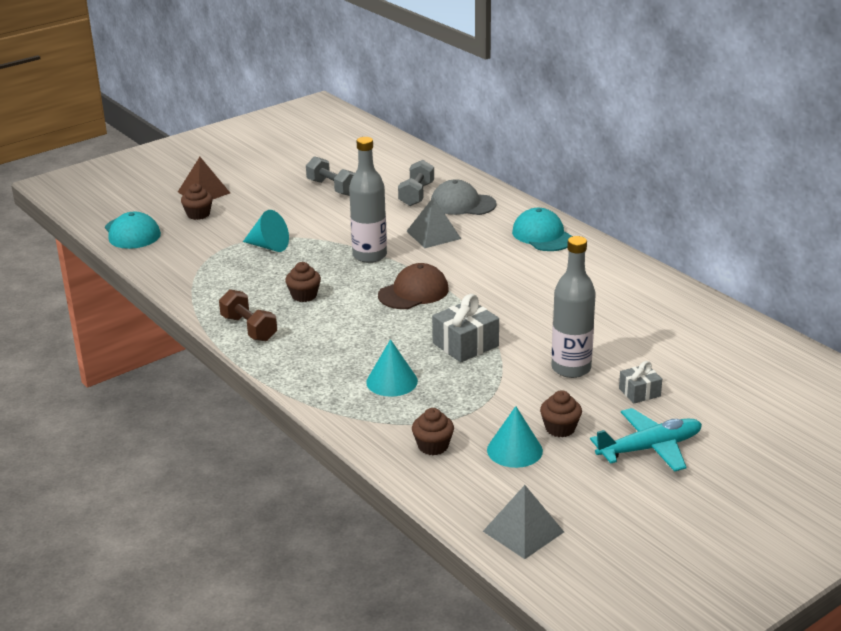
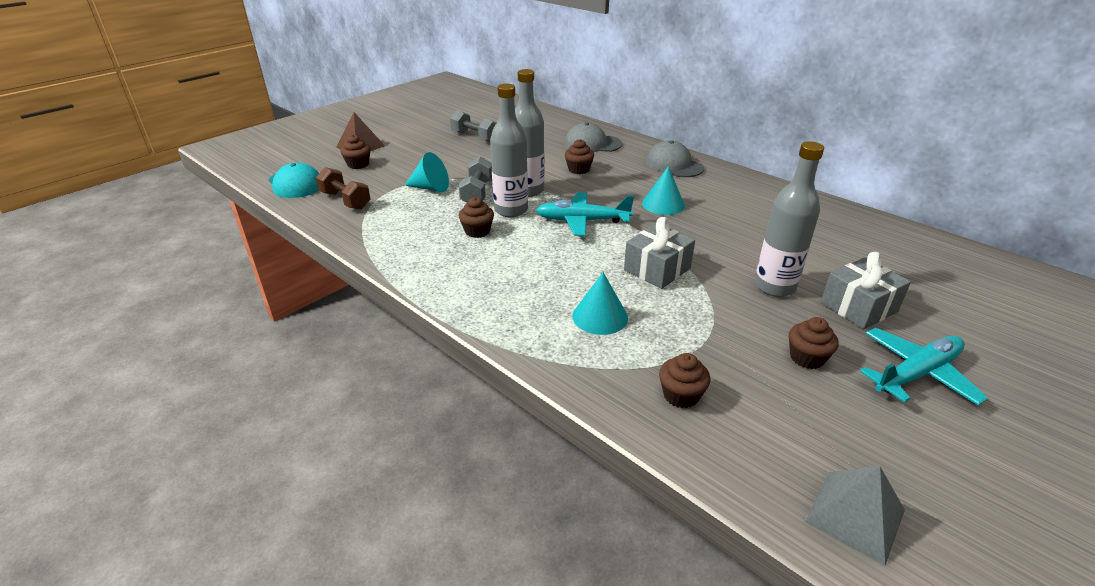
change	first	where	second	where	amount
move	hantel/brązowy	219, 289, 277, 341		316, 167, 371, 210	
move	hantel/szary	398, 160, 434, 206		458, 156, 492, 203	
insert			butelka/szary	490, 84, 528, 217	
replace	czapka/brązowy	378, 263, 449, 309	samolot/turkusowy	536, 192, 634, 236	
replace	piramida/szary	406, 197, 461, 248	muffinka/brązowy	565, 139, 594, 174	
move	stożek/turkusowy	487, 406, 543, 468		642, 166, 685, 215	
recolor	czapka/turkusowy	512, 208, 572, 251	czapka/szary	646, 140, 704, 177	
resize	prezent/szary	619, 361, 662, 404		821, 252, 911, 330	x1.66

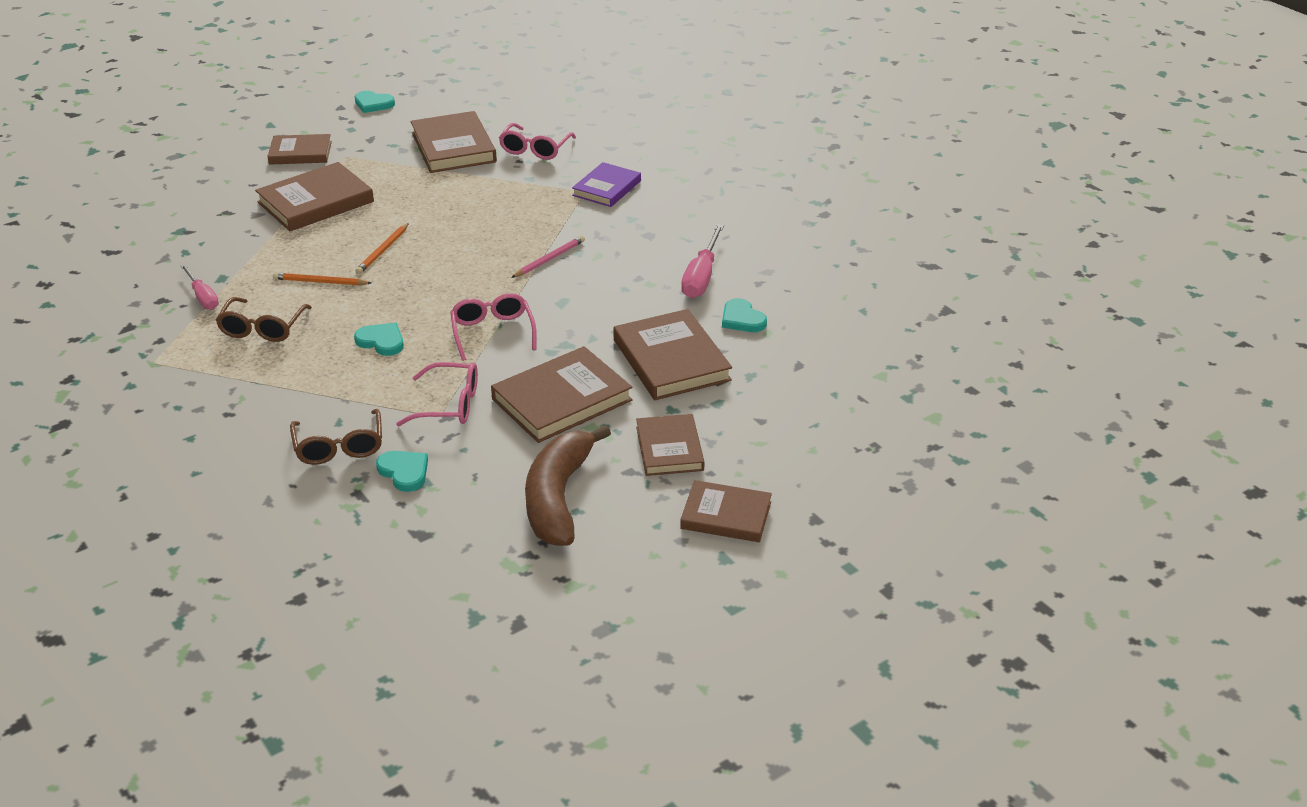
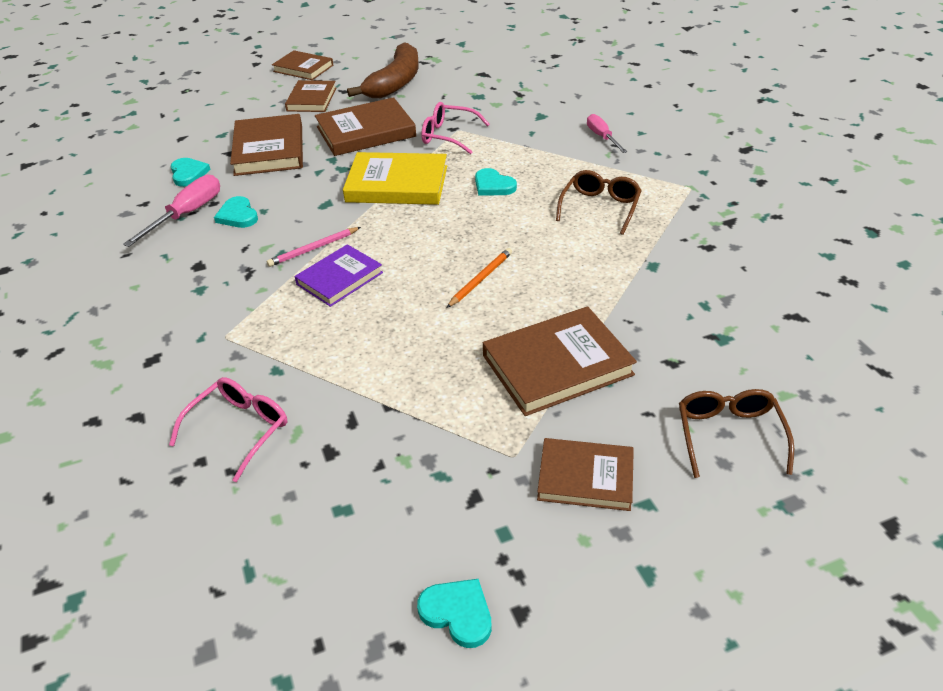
change	first	where	second	where	amount
move	serce/turkusowy	376, 451, 428, 492		214, 196, 258, 228	
move	książka/fioletowy	572, 162, 641, 207		294, 244, 383, 307	
replace	okulary/różowy	450, 293, 537, 361	książka/żółty	343, 152, 447, 205	
move	śrubokręt/różowy	181, 264, 219, 310		587, 114, 627, 153	
move	okulary/brązowy	290, 409, 382, 465		679, 389, 794, 478	
delete	ołówek/pomarańczowy	273, 272, 371, 285			
delete	książka/brązowy	411, 111, 497, 173			

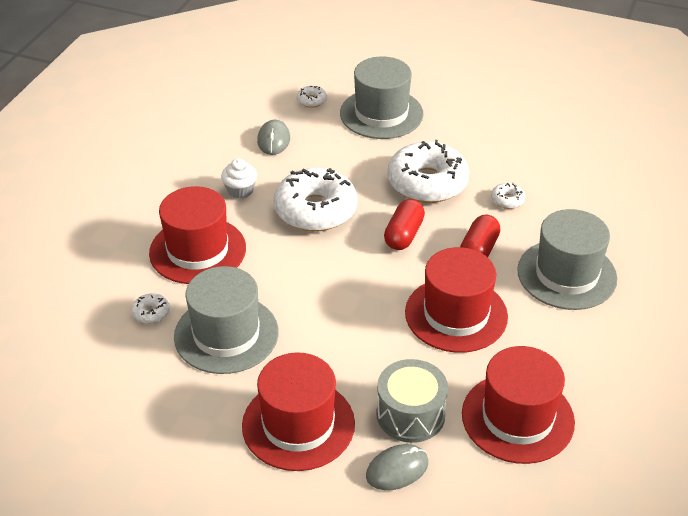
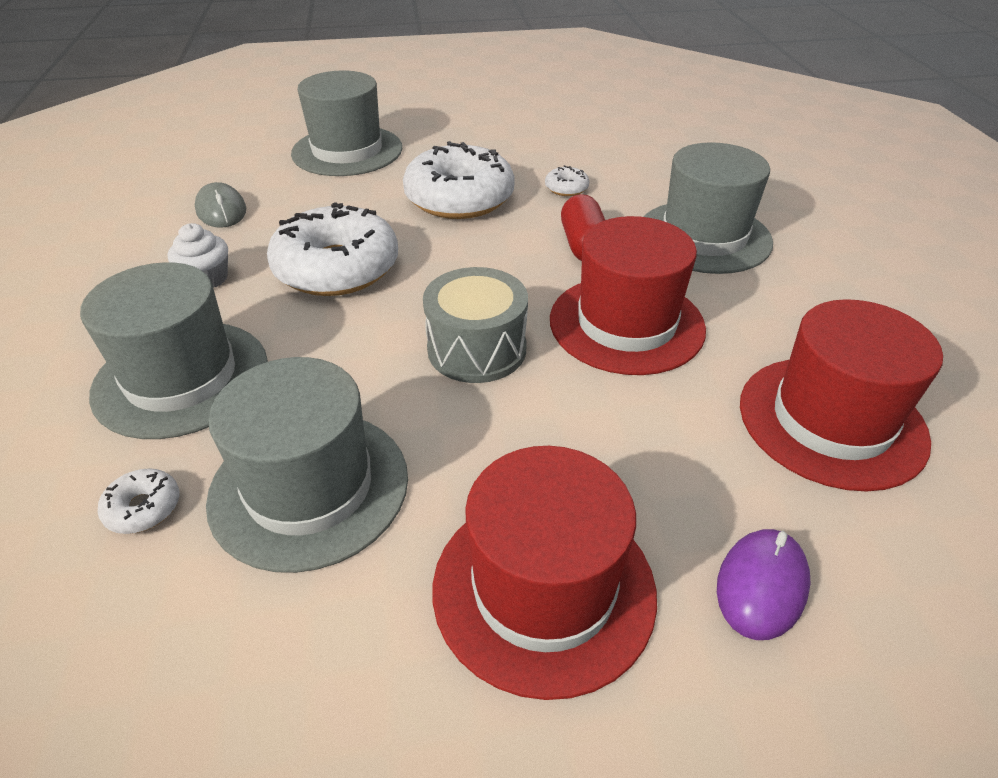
change	first	where	second	where	amount
recolor	kapelusz/czerwony	149, 186, 246, 284	kapelusz/szary	80, 262, 268, 439	
move	bęben/szary	376, 359, 448, 443		423, 267, 528, 383	
recolor	myszka/szary	366, 444, 428, 490	myszka/fioletowy	717, 529, 811, 640	
delete	donut/biały	297, 86, 327, 108			
delete	kapsułka/czerwony	384, 199, 425, 250			

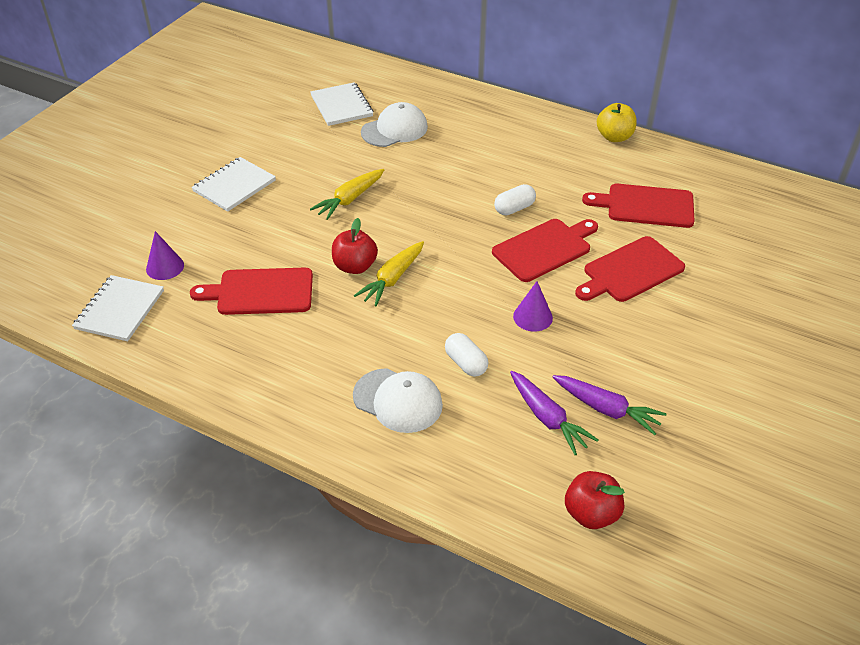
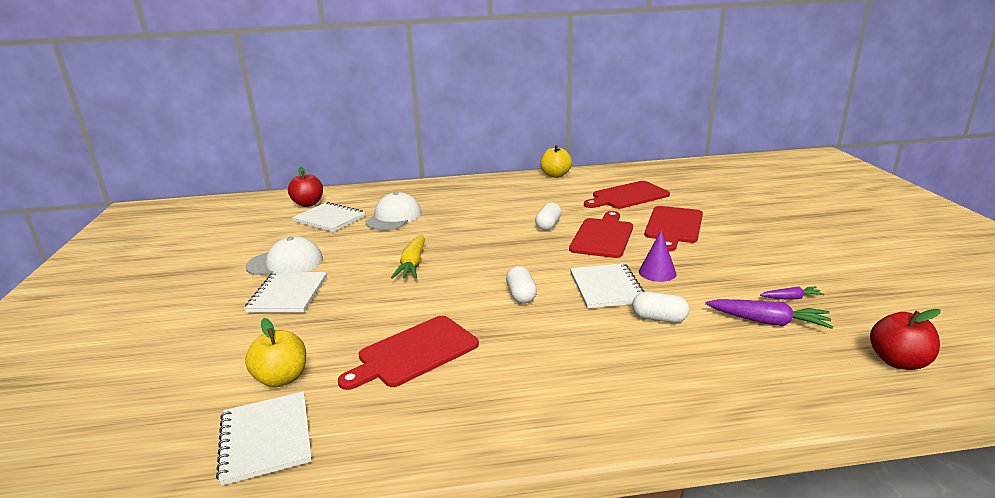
change	first	where	second	where	amount
move	czapka/biały	353, 368, 443, 433		245, 236, 323, 275	
replace	stożek/fioletowy	146, 231, 184, 280	jabłko/żółty	245, 318, 306, 388	
move	jabłko/czerwony	332, 218, 378, 274		288, 167, 323, 207	
replace	marchewka/żółty	354, 241, 424, 306	kapsułka/biały	506, 266, 537, 303	
insert			zeszyt/biały	570, 263, 645, 308	
resize	marchewka/fioletowy	553, 375, 667, 435		760, 286, 825, 300	x0.57

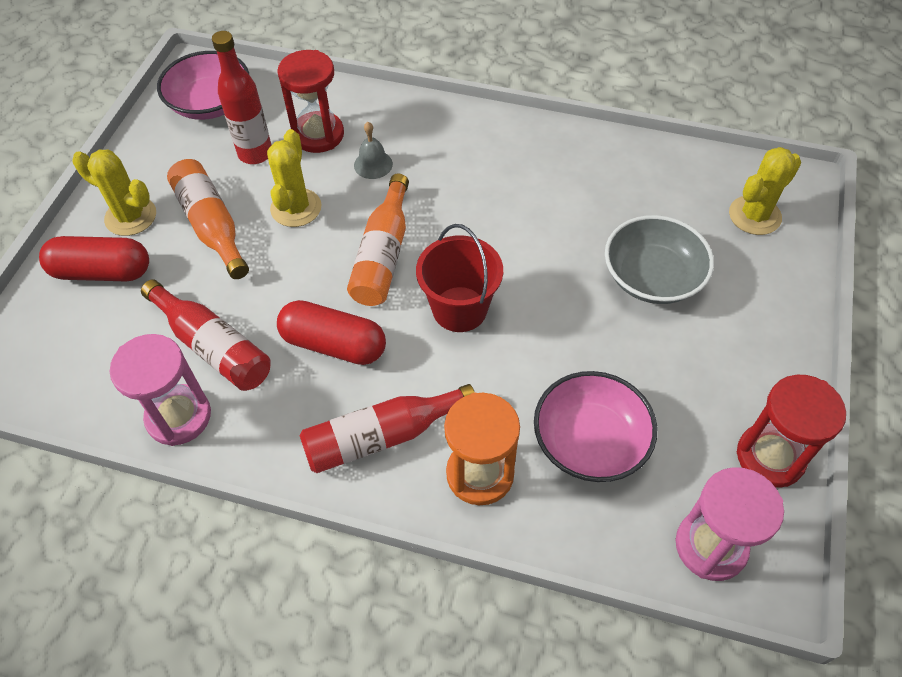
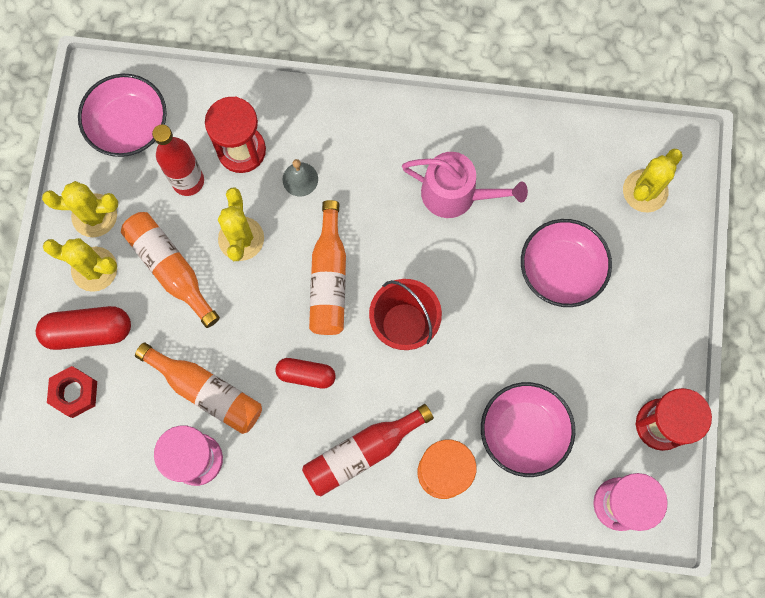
change	first	where	second	where	amount
insert			kaktus/żółty	42, 181, 118, 237	
insert			nakrętka/czerwony	47, 366, 97, 418	
recolor	butelka/czerwony	141, 279, 271, 391	butelka/pomarańczowy	135, 342, 262, 434	
resize	kapsułka/czerwony	277, 300, 386, 365		275, 358, 336, 389	x0.65
insert			konewka/różowy	402, 152, 528, 218	
recolor	miska/szary	605, 215, 714, 304	miska/różowy	521, 219, 612, 307	

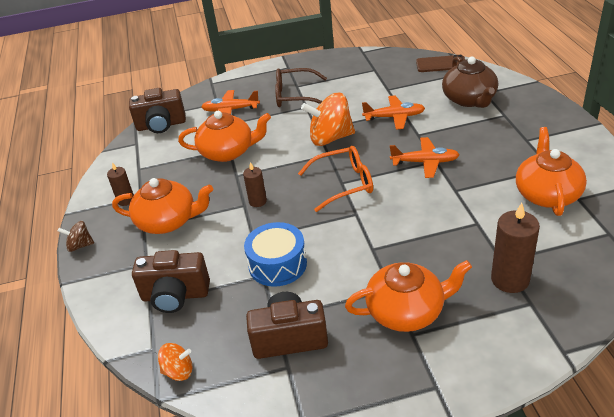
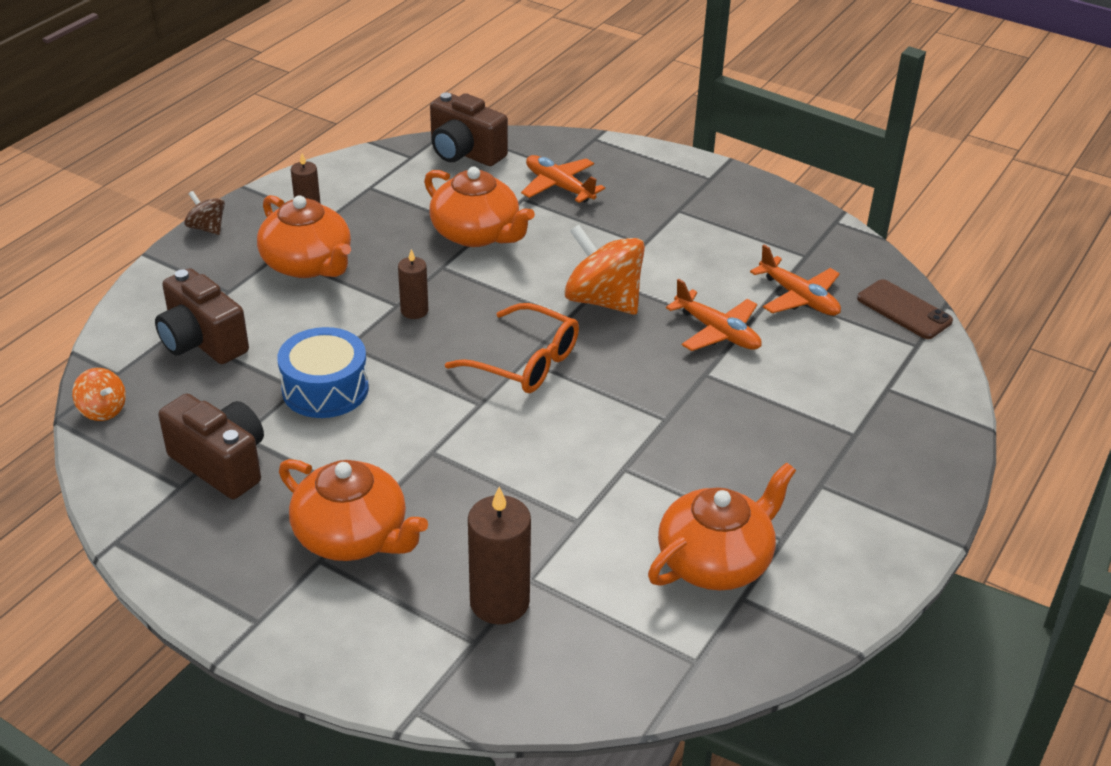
change	first	where	second	where	amount
move	samolot/pomarańczowy	390, 137, 460, 178		750, 244, 841, 316	
delete	okulary/brązowy	275, 68, 327, 107			
delete	imbryk/brązowy	442, 57, 498, 108			

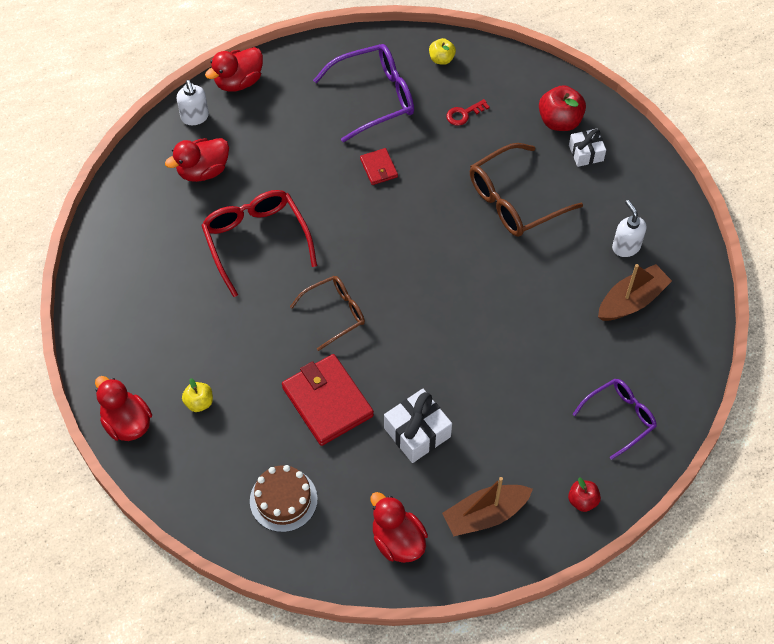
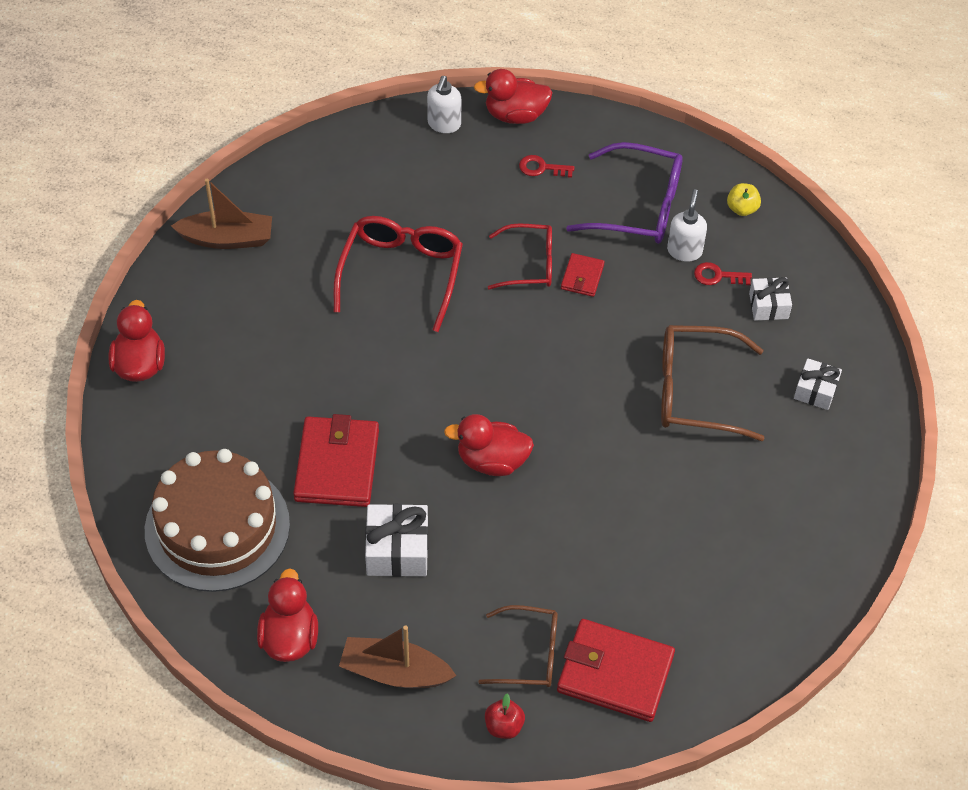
change	first	where	second	where	amount
resize	tort/brązowy	250, 465, 318, 532		145, 449, 290, 592	x1.79
move	łódka/brązowy	598, 264, 672, 321		171, 179, 272, 249	
move	kaczka/czerwony	165, 138, 229, 182		444, 414, 534, 476	
move	okulary/brązowy	290, 276, 365, 351		478, 605, 558, 687	
insert			okulary/czerwony	488, 224, 552, 289	
insert			klucz/czerwony	519, 155, 574, 178	
replace	okulary/fioletowy	573, 379, 657, 460	portfel/czerwony	557, 619, 675, 722	
move	dozownik mydła/biały	612, 200, 646, 257		667, 189, 707, 262	
insert			prezent/biały	749, 277, 792, 321	
delete	jabłko/żółty	182, 378, 213, 412			
delete	jabłko/czerwony	539, 85, 586, 131			

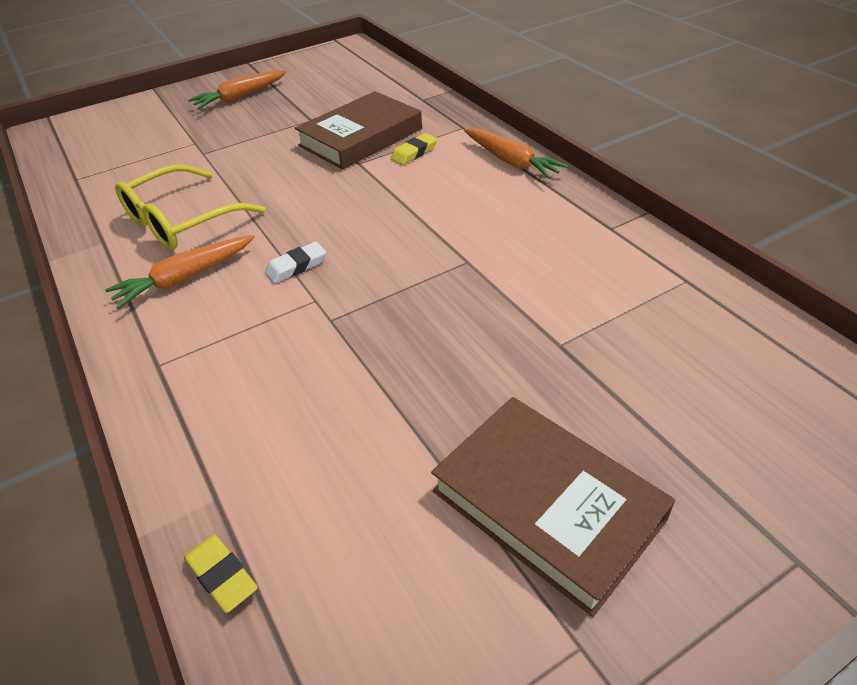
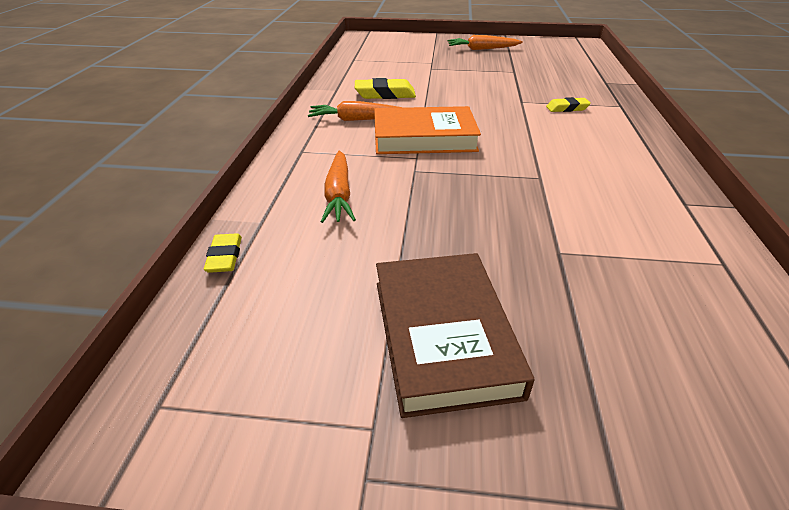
change	first	where	second	where	amount
move	marchewka/pomarańczowy	464, 128, 569, 179		321, 151, 356, 223	
replace	okulary/żółty	115, 165, 266, 250	gumka do mazania/żółty	355, 78, 416, 99	
replace	gumka do mazania/biały	265, 242, 326, 283	książka/pomarańczowy	374, 106, 481, 154	
delete	książka/brązowy	295, 91, 422, 169			

